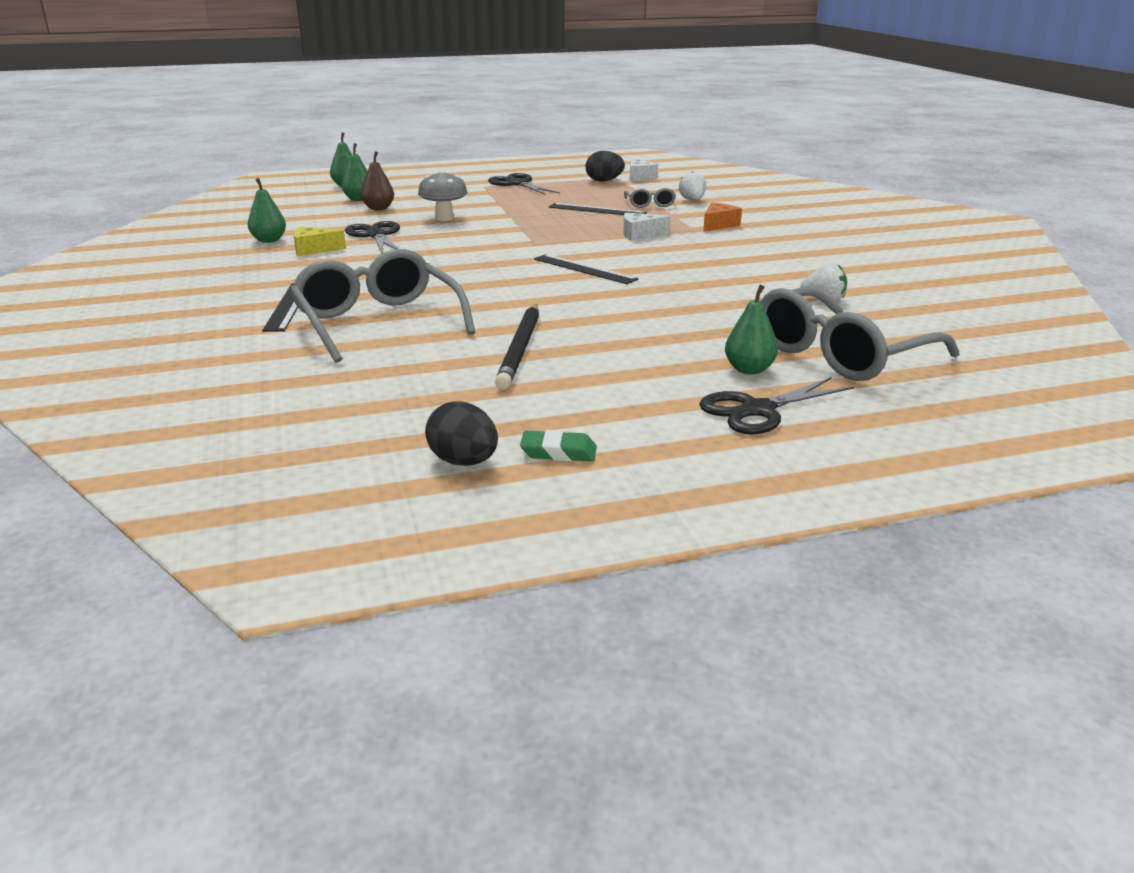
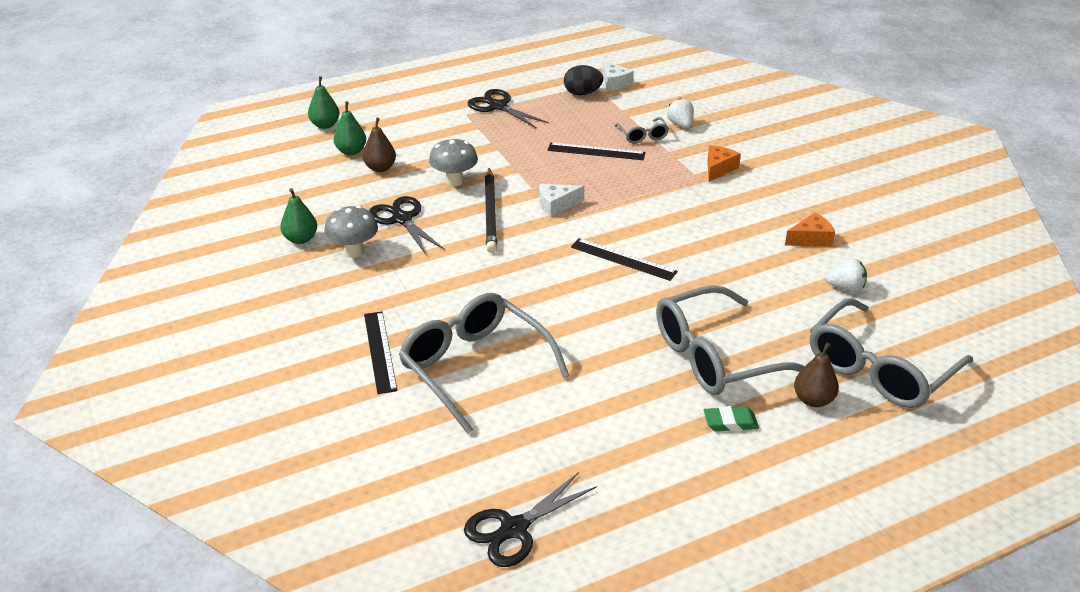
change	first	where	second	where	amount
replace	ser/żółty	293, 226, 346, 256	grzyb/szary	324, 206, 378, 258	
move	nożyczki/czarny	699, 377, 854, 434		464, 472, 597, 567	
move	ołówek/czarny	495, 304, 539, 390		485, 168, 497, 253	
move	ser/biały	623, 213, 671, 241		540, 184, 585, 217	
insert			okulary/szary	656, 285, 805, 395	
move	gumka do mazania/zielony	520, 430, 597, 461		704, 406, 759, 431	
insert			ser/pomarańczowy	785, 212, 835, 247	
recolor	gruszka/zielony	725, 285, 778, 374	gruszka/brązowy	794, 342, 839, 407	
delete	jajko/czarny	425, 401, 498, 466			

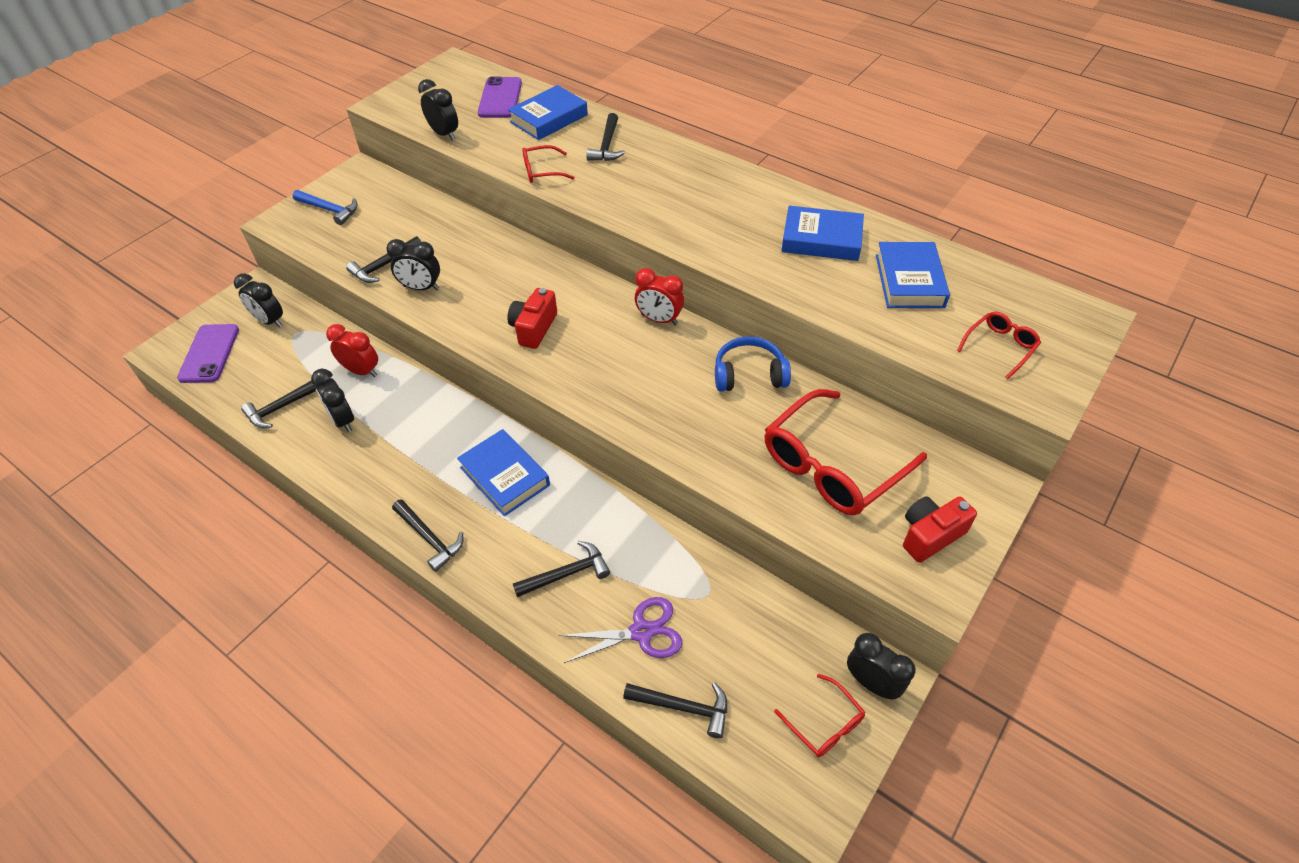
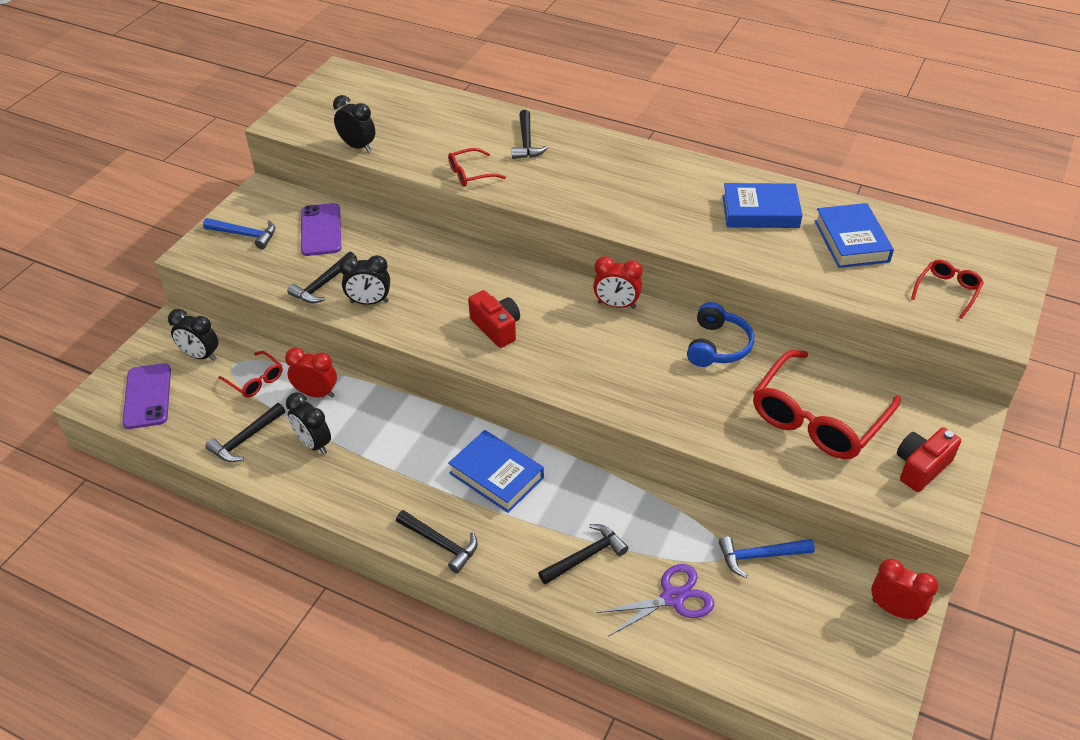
change	first	where	second	where	amount
move	okulary/czerwony	774, 674, 865, 757		218, 351, 283, 397	
move	telefon/fioletowy	478, 76, 522, 118		301, 203, 341, 256	
rotate	aparat fotograficzny/czerwony	507, 288, 557, 349		468, 290, 520, 348	135 degrees clockwise
rotate	słuchawki/niebieski	715, 337, 791, 392		687, 302, 754, 367	120 degrees clockwise
insert			młotek/niebieski	719, 536, 815, 578	
recolor	budzik/czarny	847, 633, 916, 699	budzik/czerwony	871, 559, 938, 620	
delete	książka/niebieski	508, 85, 588, 140			
delete	młotek/czarny	623, 683, 727, 738			

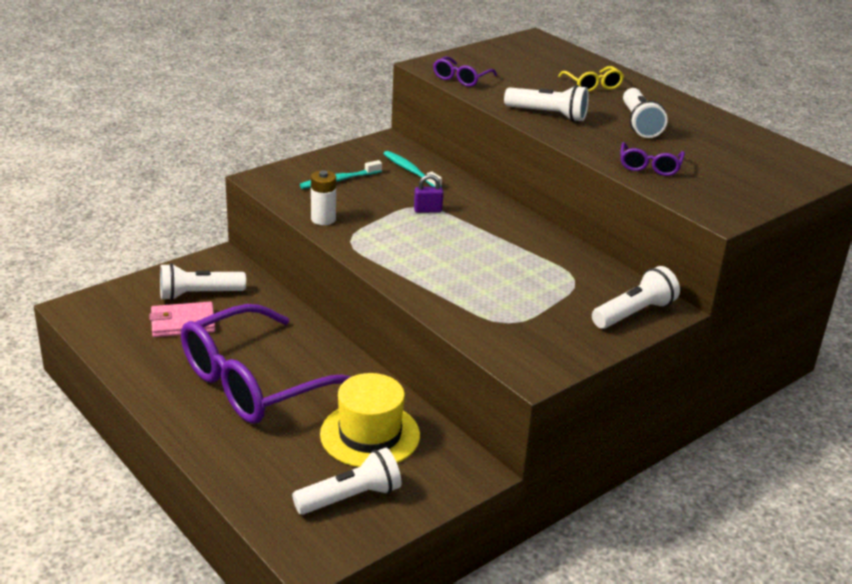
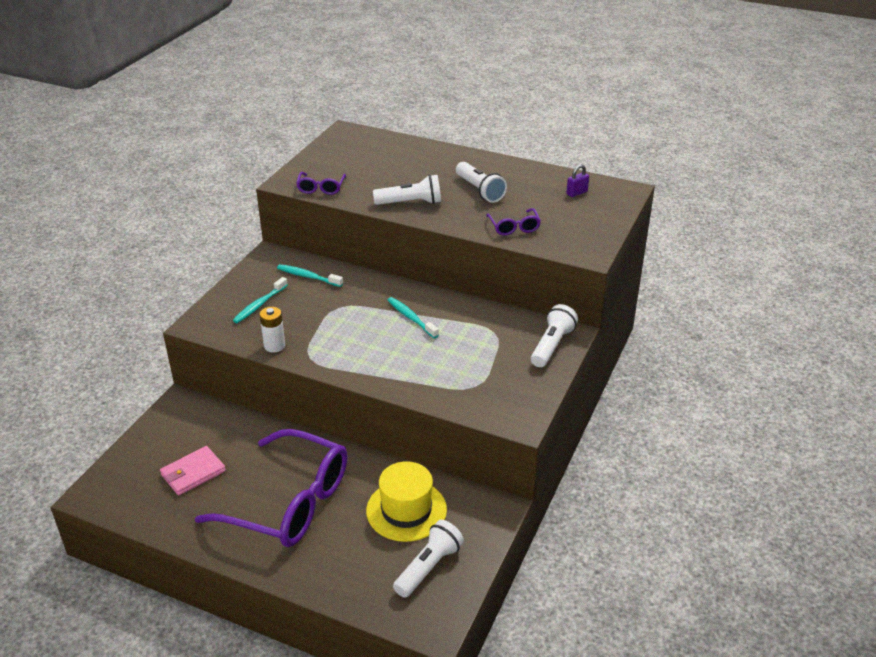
change	first	where	second	where	amount
rotate	okulary/fioletowy	181, 304, 351, 424		195, 429, 348, 547	90 degrees counterclockwise
insert			szczoteczka do zębów/turkusowy	387, 297, 439, 338	
move	kłódka/fioletowy	414, 174, 444, 213		566, 164, 589, 197	
delete	latarka/biały	160, 263, 246, 301			
delete	okulary/żółty	558, 66, 624, 92			

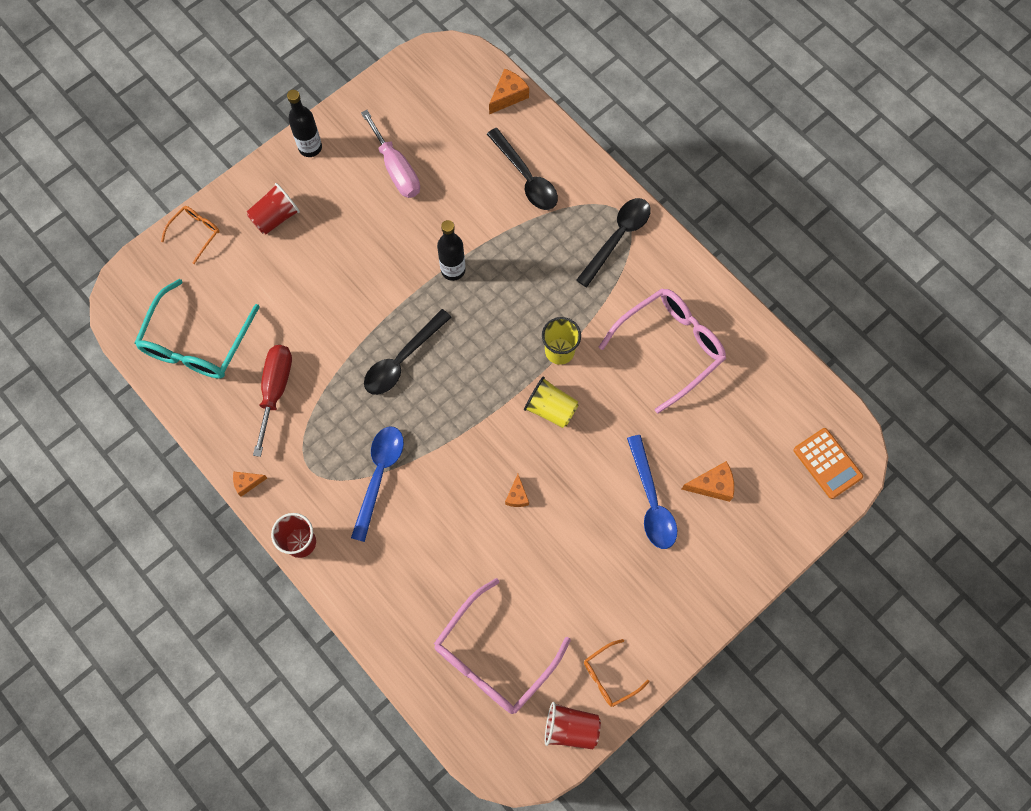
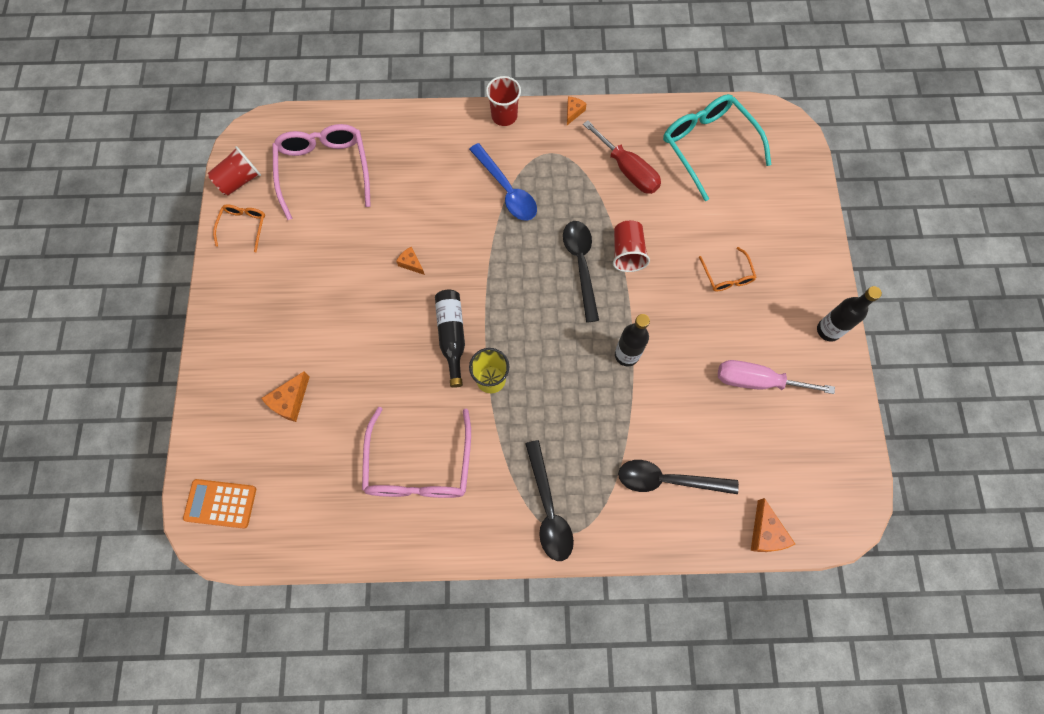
change	first	where	second	where	amount
replace	szklanka/żółty	524, 376, 579, 428	butelka/czarny	435, 290, 465, 388	
move	szklanka/czerwony	247, 183, 300, 234		613, 220, 650, 272	
move	okulary/pomarańczowy	161, 206, 220, 264		699, 247, 757, 292	
delete	łyżka/niebieski	627, 435, 677, 549			

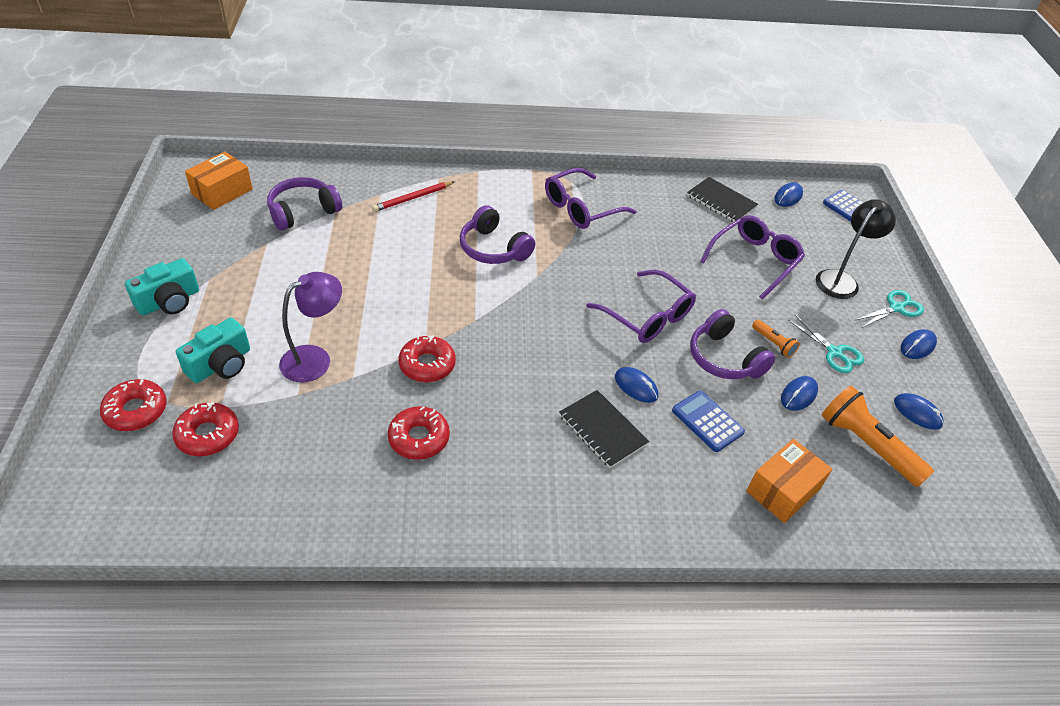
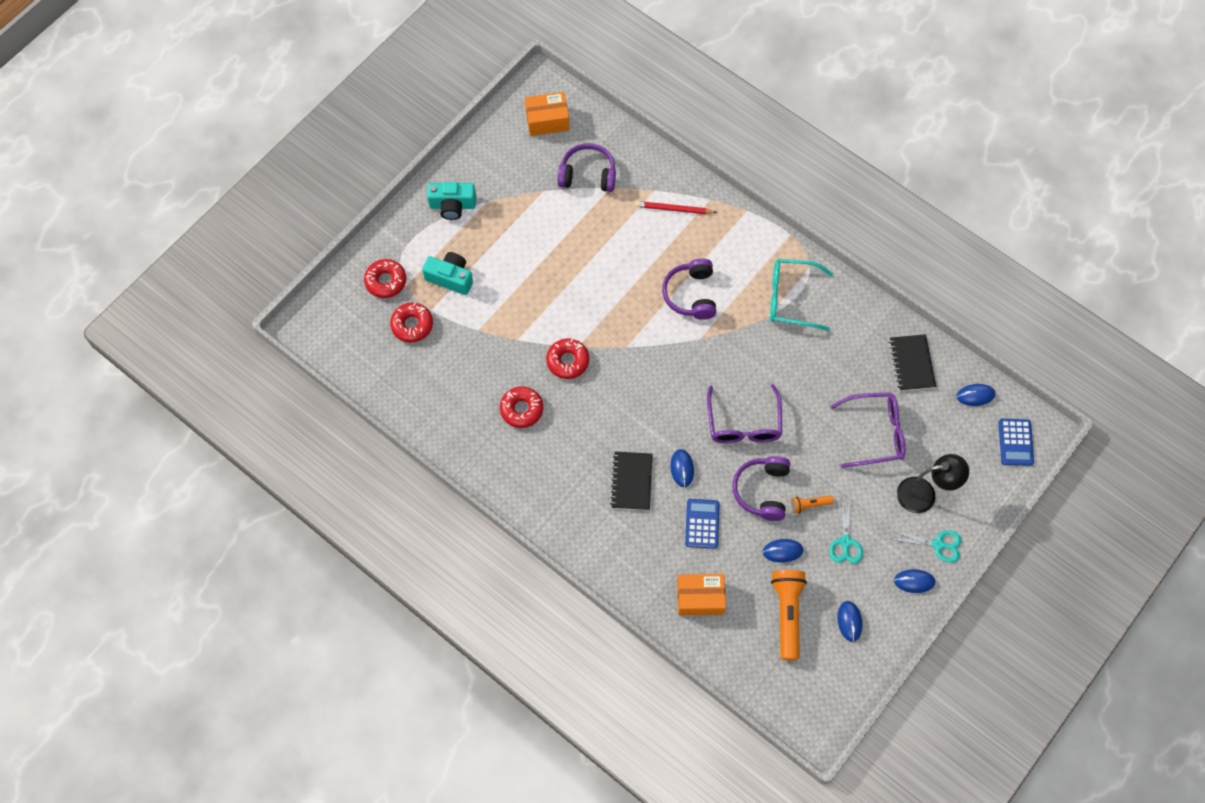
change	first	where	second	where	amount
rotate	aparat fotograficzny/turkusowy	176, 318, 250, 383		422, 252, 473, 295	150 degrees counterclockwise
recolor	okulary/fioletowy	545, 168, 636, 229	okulary/turkusowy	770, 259, 833, 331	
rotate	latarka/pomarańczowy	752, 320, 800, 358		791, 495, 834, 513	75 degrees clockwise
delete	lampka/fioletowy	279, 272, 342, 382			

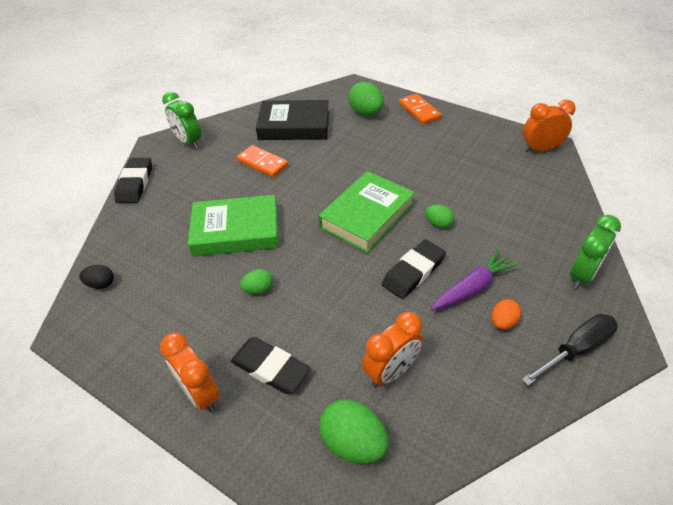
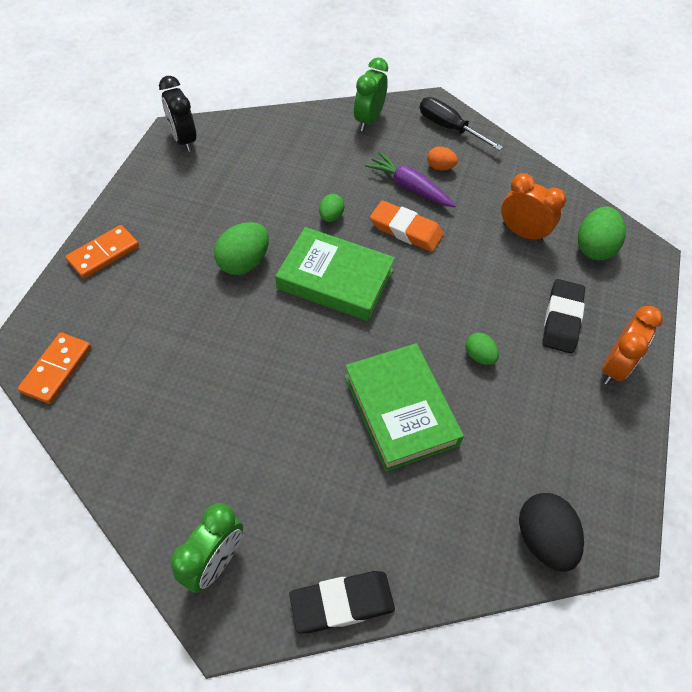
change	first	where	second	where	amount
move	kostka domina/pomarańczowy	237, 145, 288, 177		18, 332, 91, 404	
recolor	budzik/pomarańczowy	523, 100, 576, 152	budzik/czarny	159, 76, 196, 152	
move	jajko/zielony	348, 82, 384, 116		214, 222, 269, 275	
rotate	budzik/zielony	570, 215, 621, 289		354, 58, 388, 131	90 degrees counterclockwise
recolor	gumka do mazania/czarny	381, 239, 446, 299	gumka do mazania/pomarańczowy	370, 200, 444, 252	
resize	jajko/czarny	79, 265, 114, 289		519, 493, 584, 572	x1.76
delete	książka/czarny	256, 100, 329, 140			

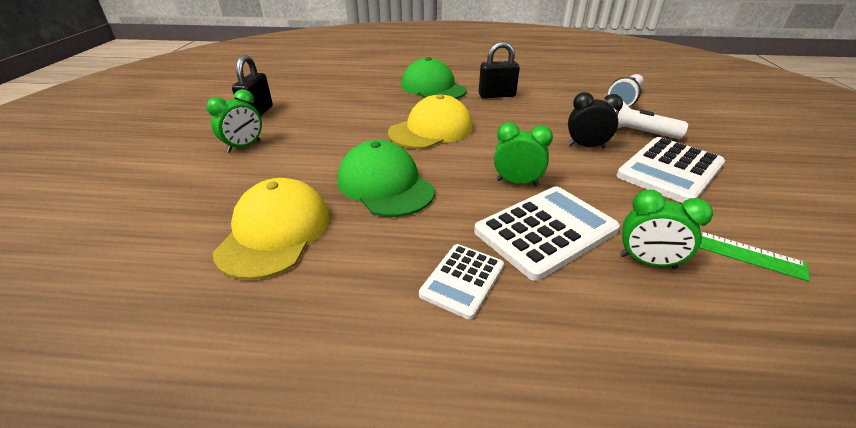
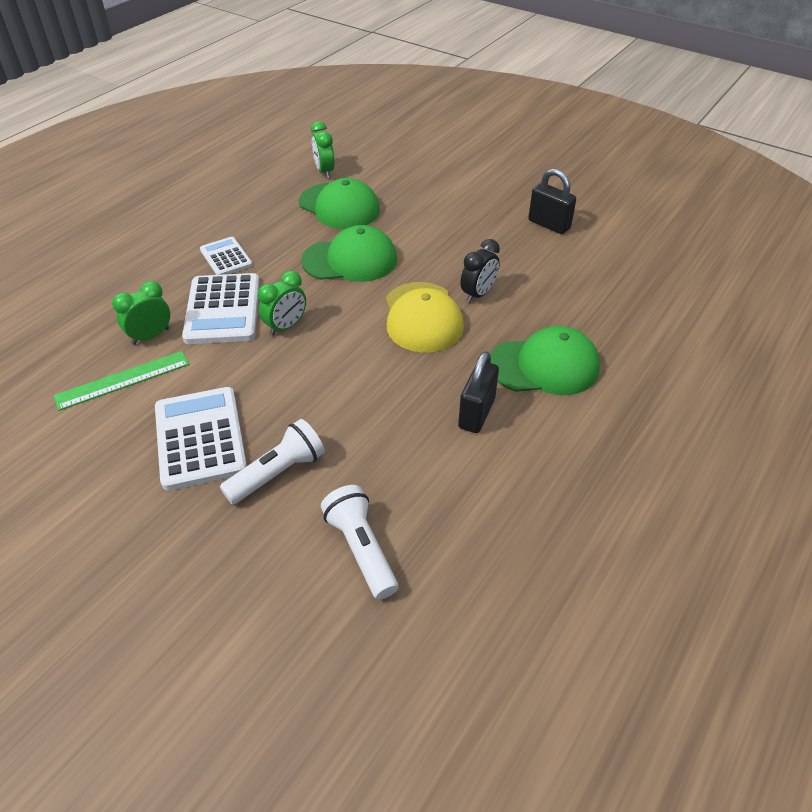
change	first	where	second	where	amount
recolor	czapka/żółty	213, 178, 330, 280	czapka/zielony	299, 178, 380, 229	
move	budzik/zielony	206, 89, 262, 153		311, 121, 335, 178	
move	budzik/czarny	568, 92, 623, 148		461, 239, 500, 303	

